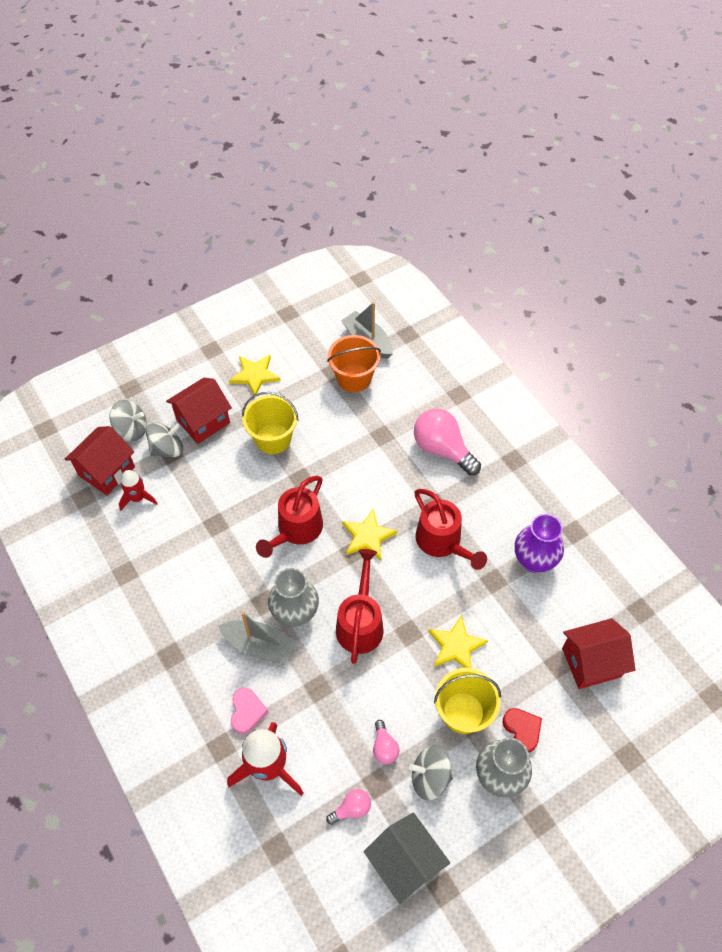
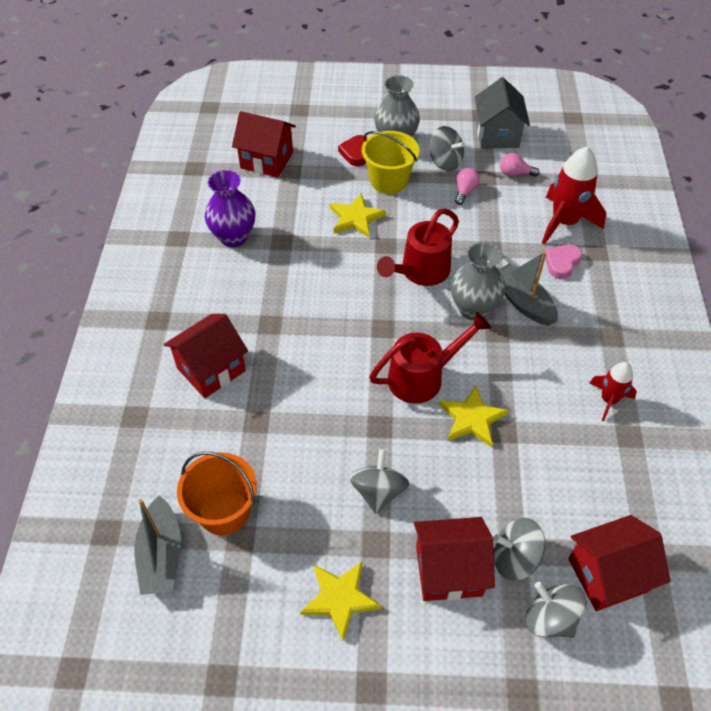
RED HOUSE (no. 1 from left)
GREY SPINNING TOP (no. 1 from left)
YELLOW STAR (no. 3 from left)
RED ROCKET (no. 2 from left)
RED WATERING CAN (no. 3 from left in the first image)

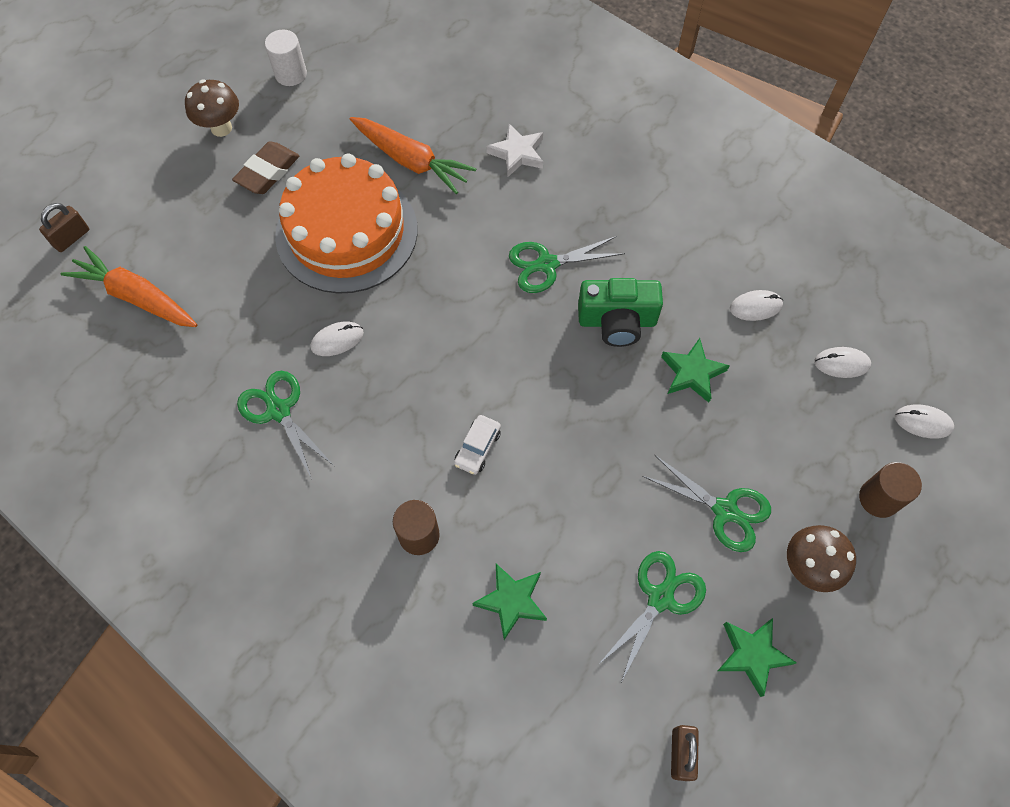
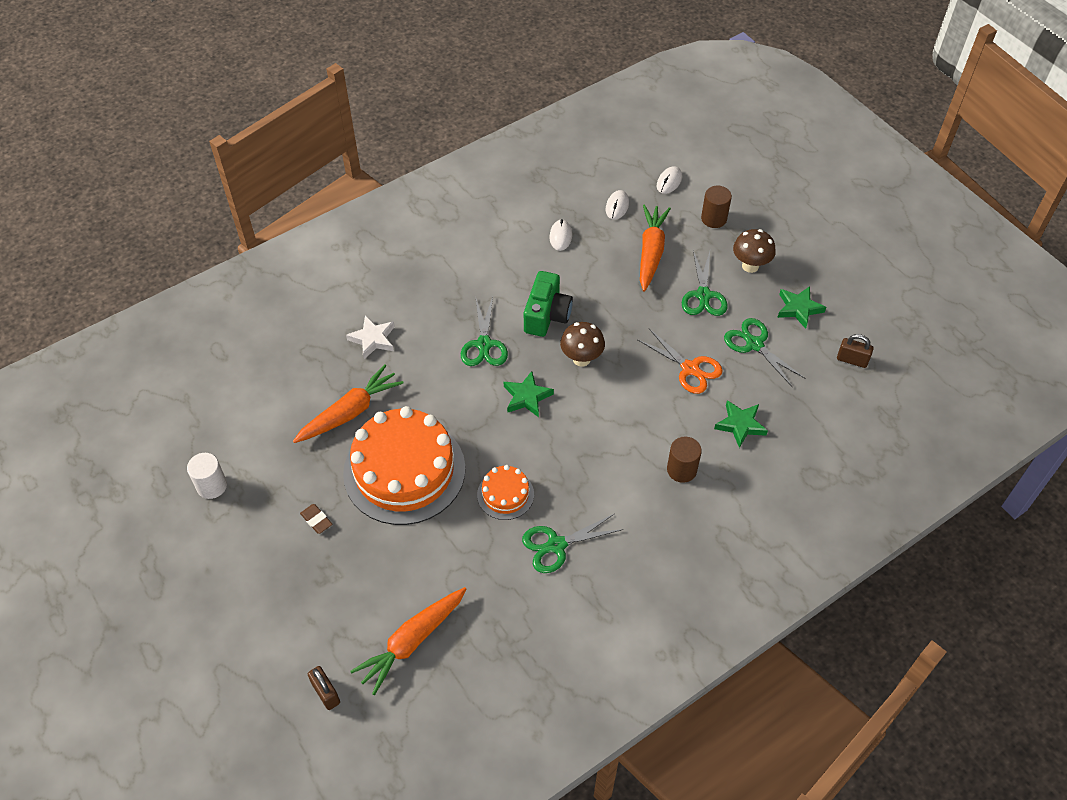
BROWN ERASER
ORANGE CAKE (no. 2 from left)
GREEN STAR (no. 1 from left)
BROWN MUSHROOM (no. 1 from left)
ORANGE SCISSORS
ORANGE CARROT (no. 3 from left)
GREEN SCISSORS (no. 3 from left)
WHITE CAR

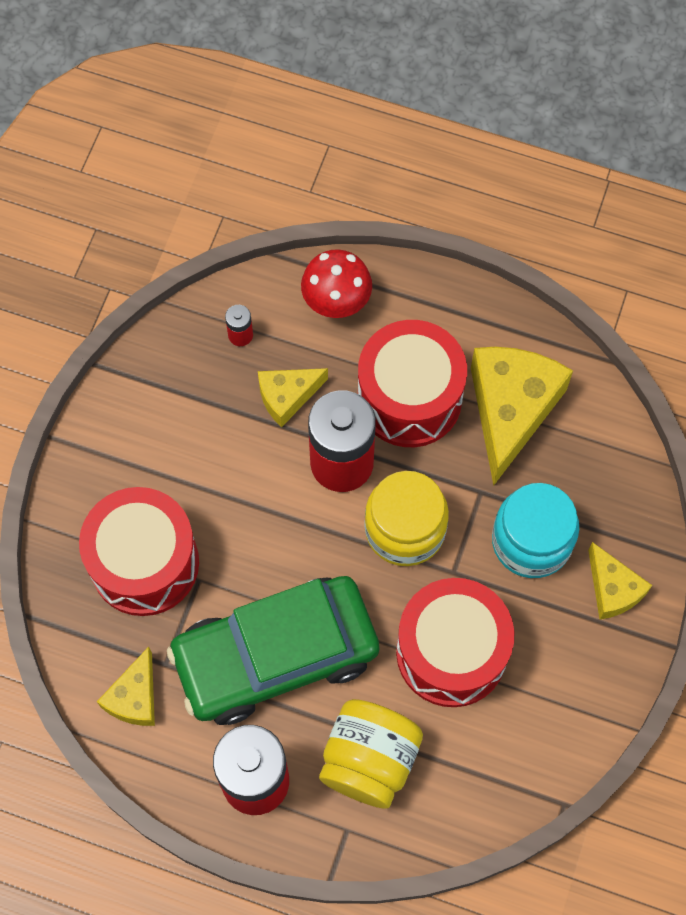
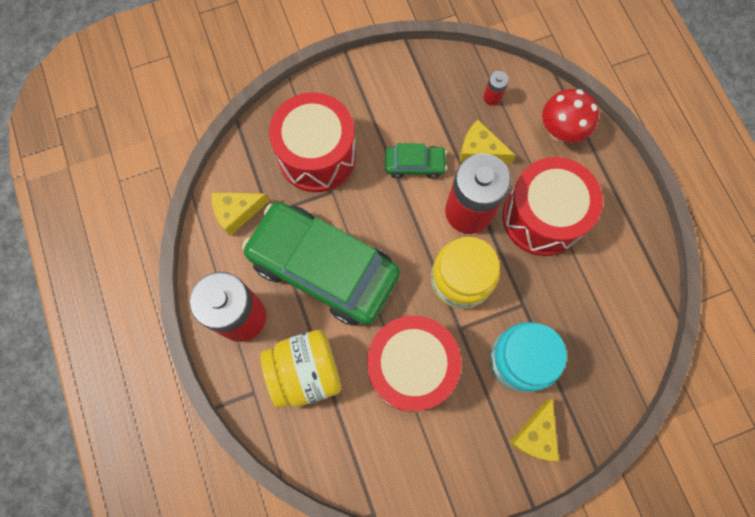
GREEN CAR (no. 2 from left)
YELLOW CHEESE (no. 3 from left in the first image)

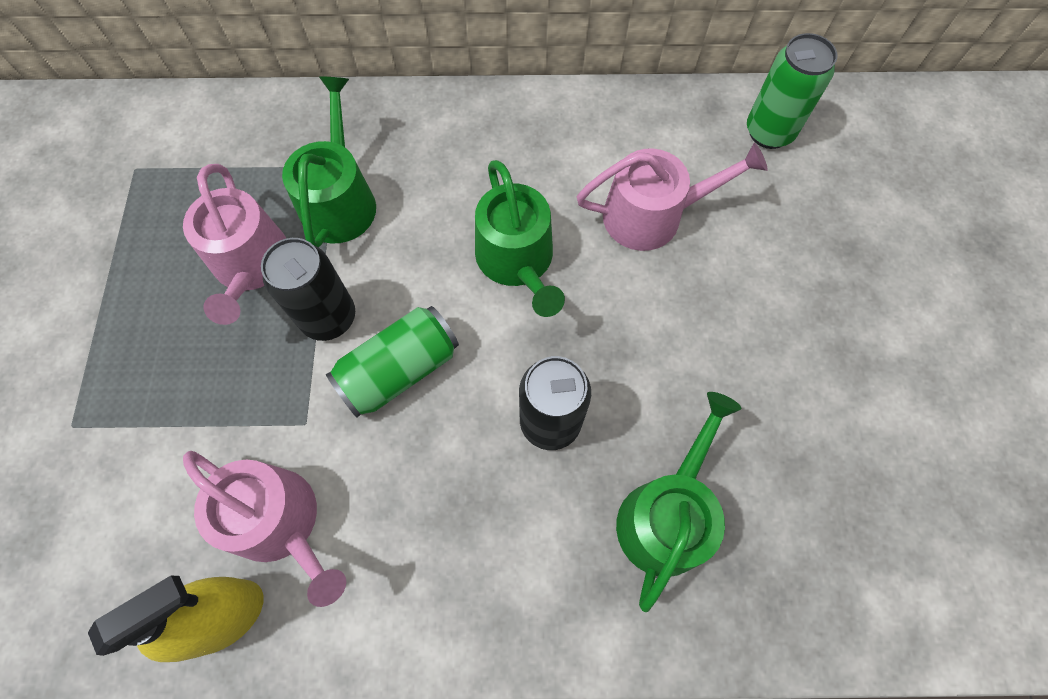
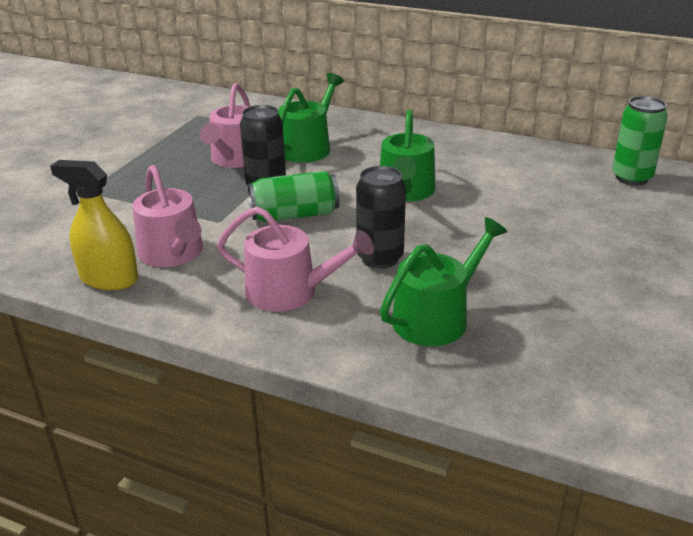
YELLOW SPRAY BOTTLE
PINK WATERING CAN (no. 3 from left)

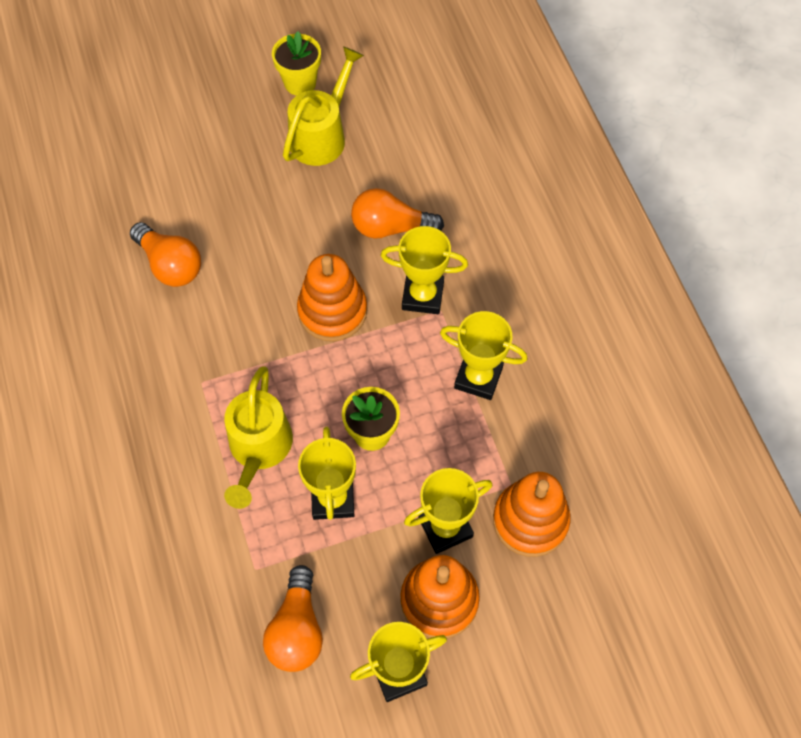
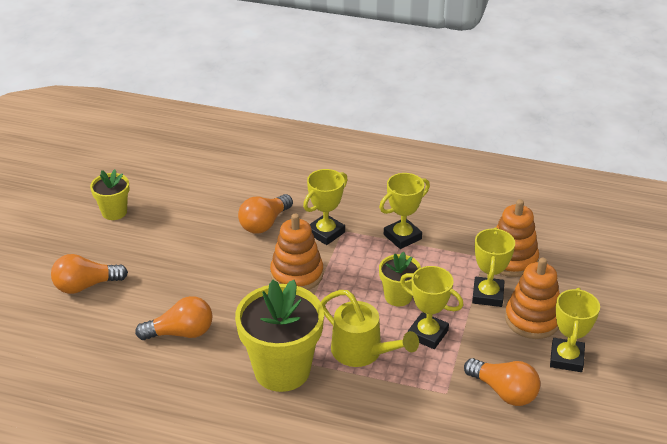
ORANGE LIGHT BULB (no. 1 from left)
YELLOW FLOWER POT (no. 2 from left)
YELLOW WATERING CAN (no. 2 from left in the first image)

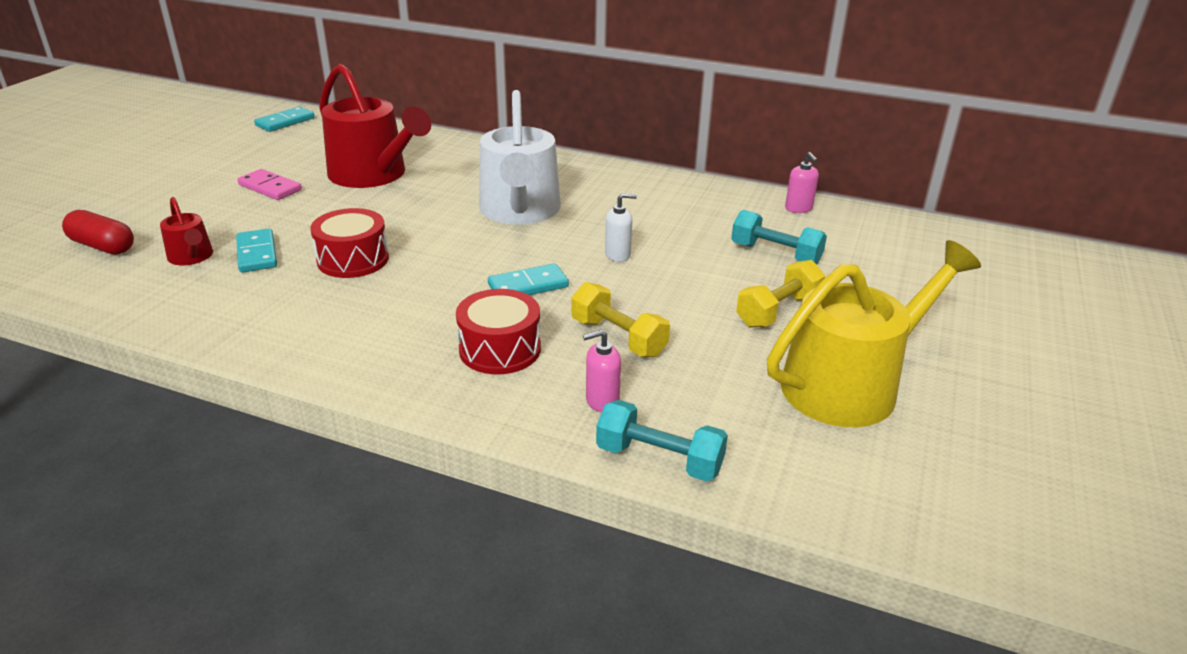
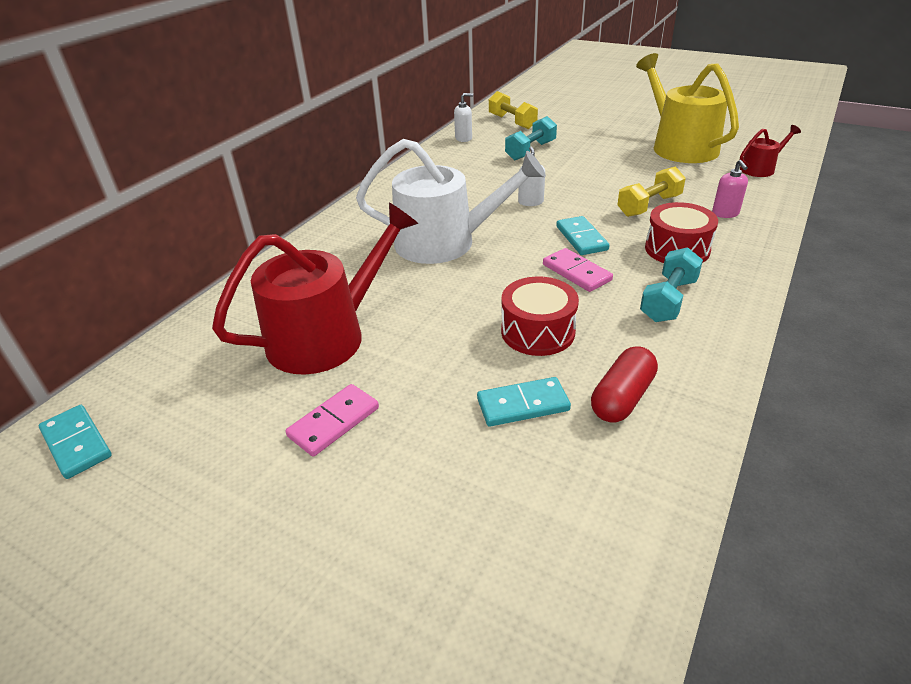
WHITE SOAP DISPENSER (no. 1 from left)
YELLOW DUMBBELL (no. 1 from left)
PINK DOMINO (no. 2 from left)
RED CAPSULE
TURQUOISE DUMBBELL (no. 2 from left)
RED WATERING CAN (no. 2 from left)

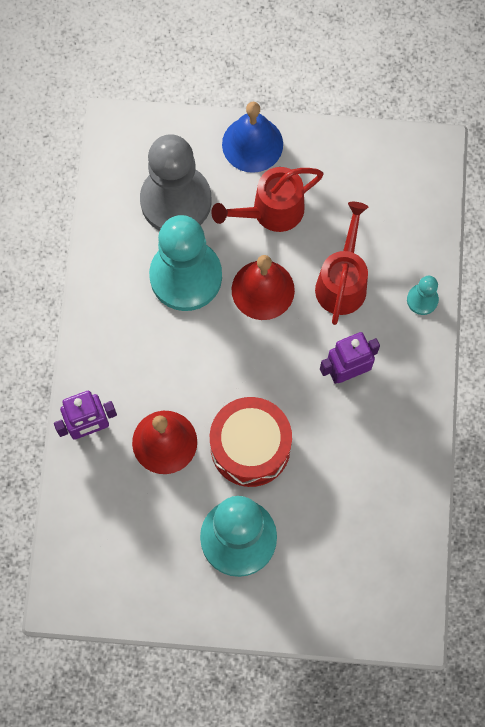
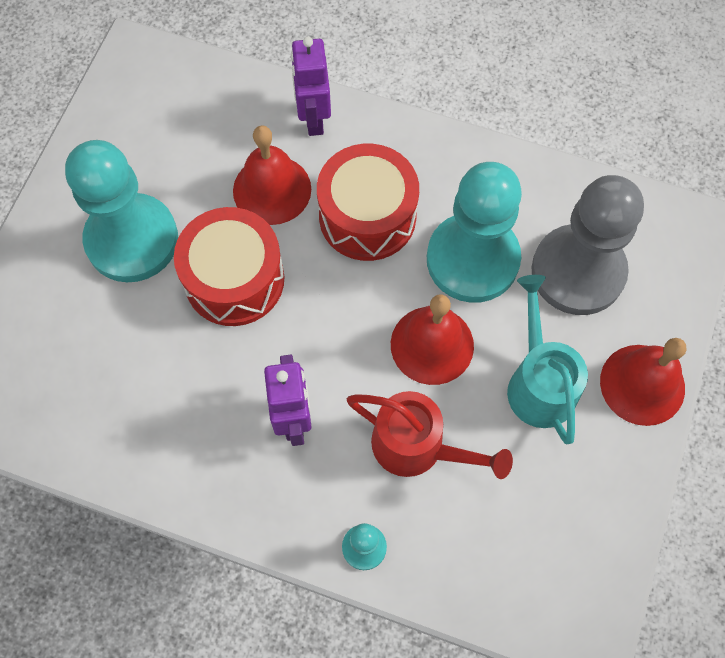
RED DRUM (no. 2 from left)
TURQUOISE WATERING CAN
RED BELL (no. 3 from left)

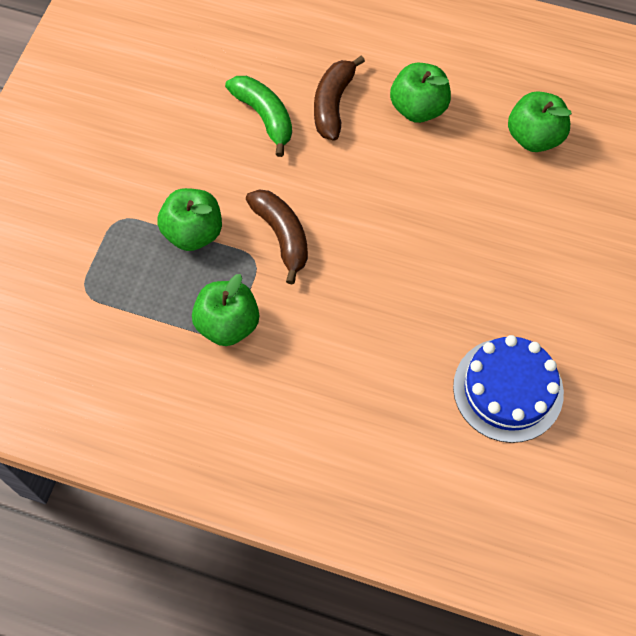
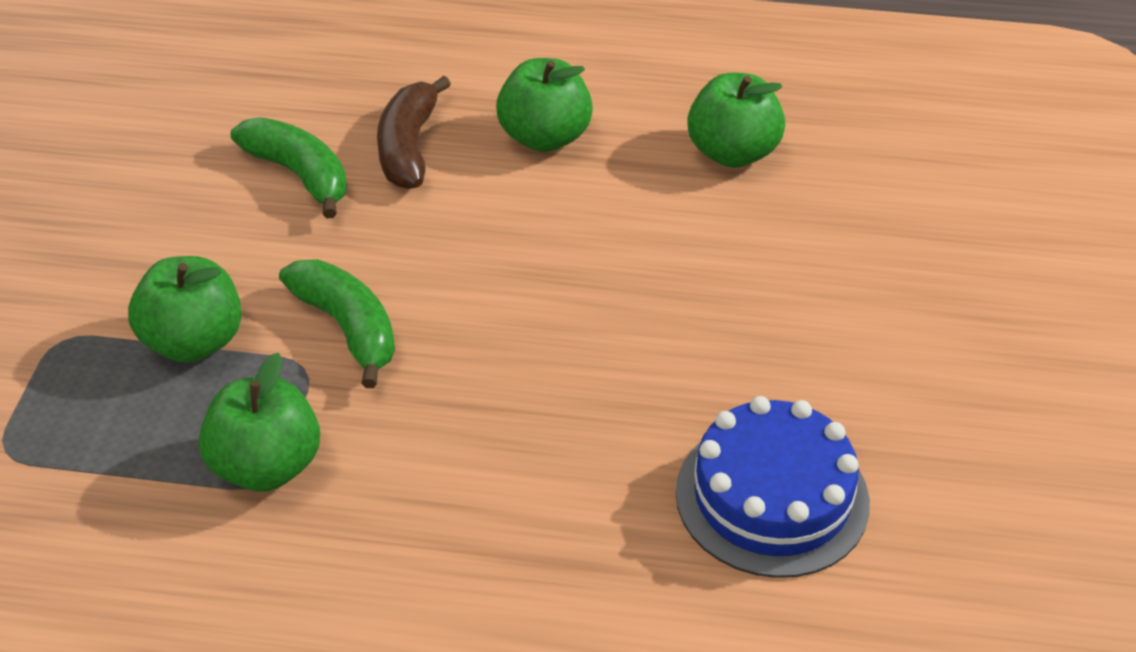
GREEN BANANA (no. 2 from left)

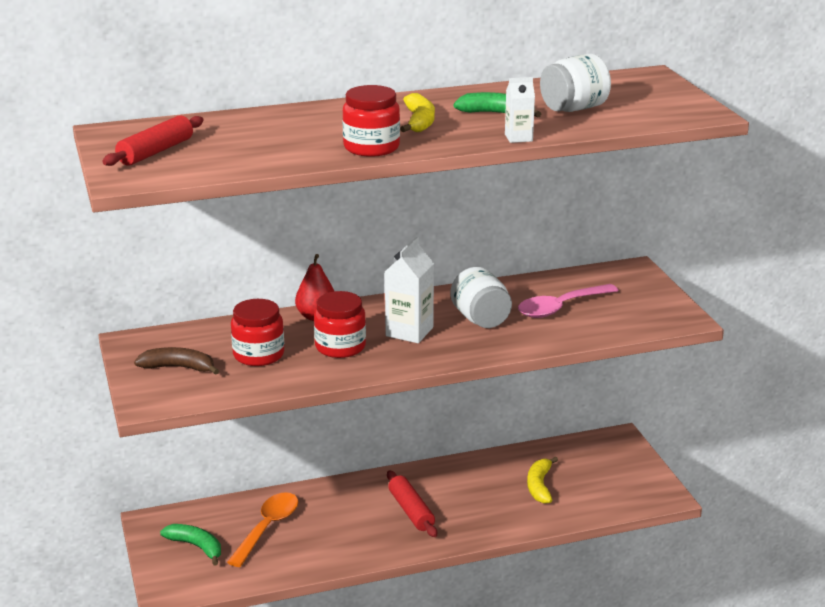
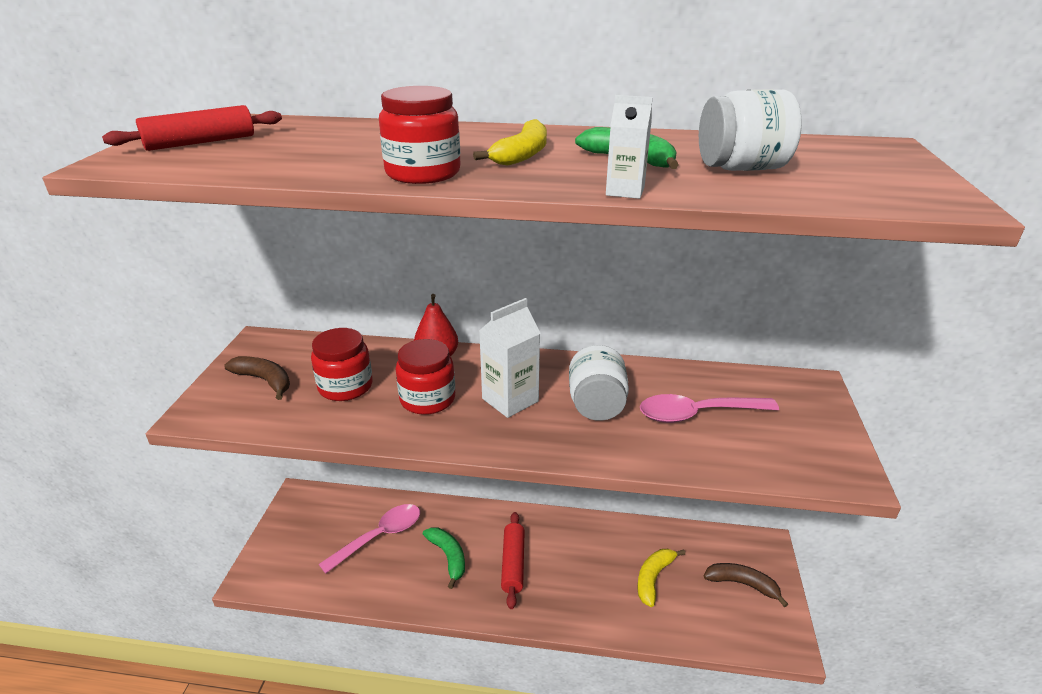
PINK SPOON (no. 1 from left)
GREEN BANANA (no. 1 from left)
BROWN BANANA (no. 2 from left)

